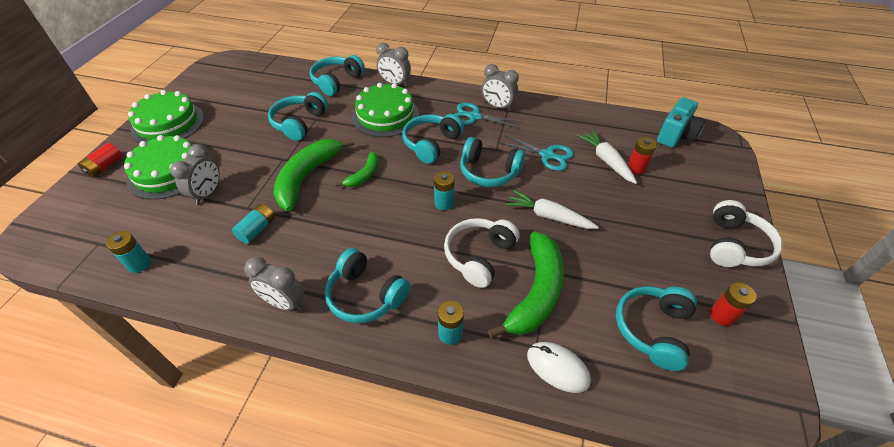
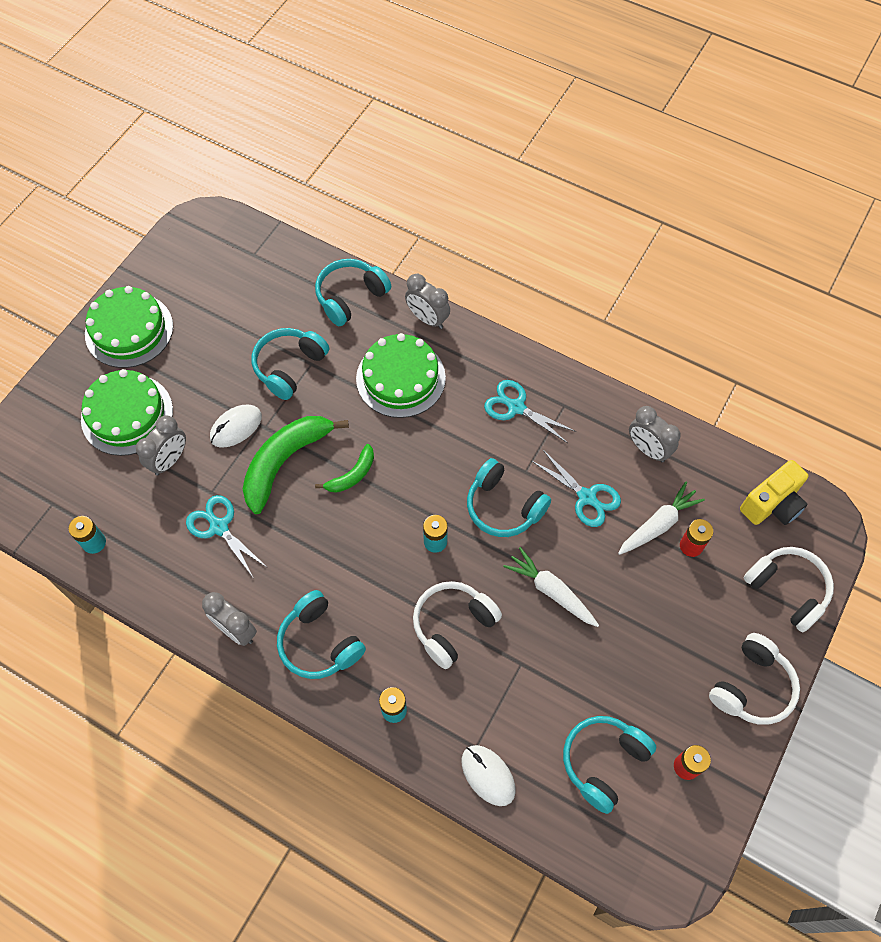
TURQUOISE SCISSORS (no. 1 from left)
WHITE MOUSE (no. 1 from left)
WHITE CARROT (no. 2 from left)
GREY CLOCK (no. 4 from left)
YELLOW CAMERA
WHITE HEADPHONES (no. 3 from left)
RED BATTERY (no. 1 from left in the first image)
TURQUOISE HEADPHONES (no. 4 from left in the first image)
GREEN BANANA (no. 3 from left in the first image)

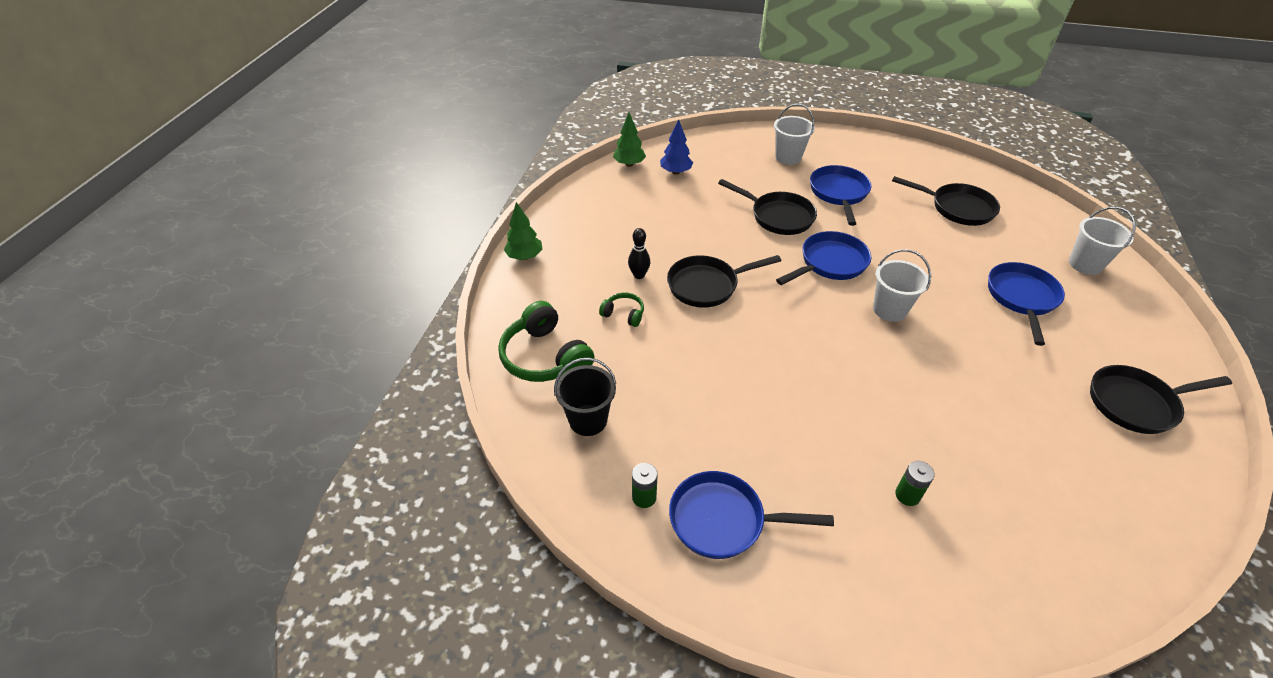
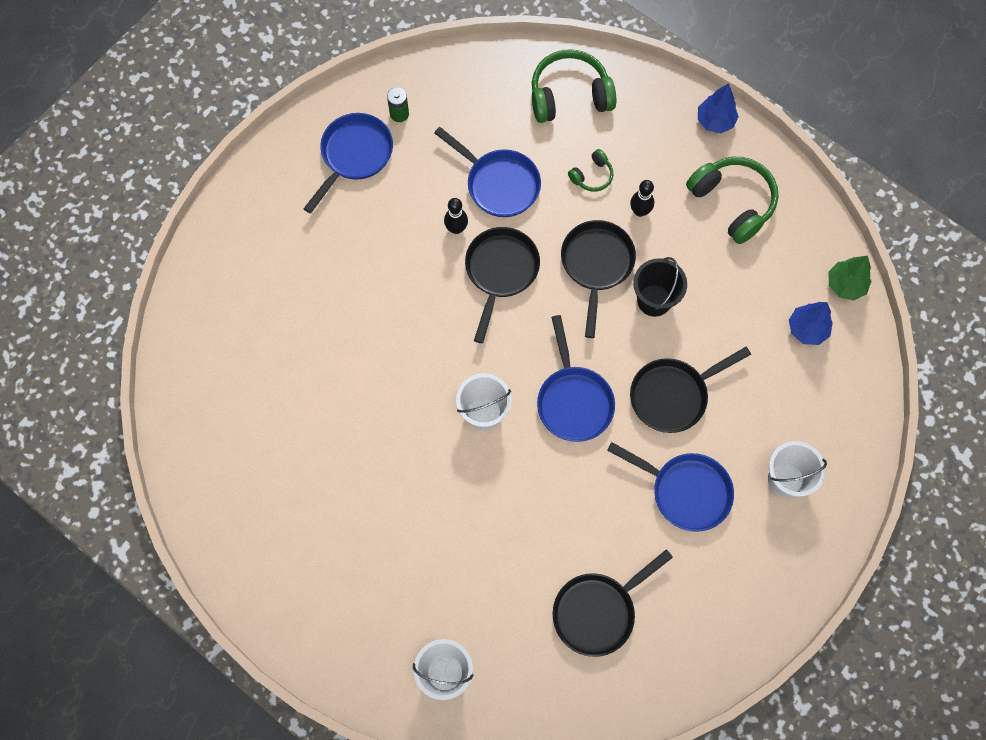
BLUE PAN (no. 2 from left)
BLACK BOWLING PIN (no. 1 from left)
BLACK PAN (no. 1 from left)
BLACK BUCKET
GREEN HEADPHONES (no. 3 from left)
BLUE TREE (no. 1 from left)
GREEN BATTERY (no. 2 from left in the first image)

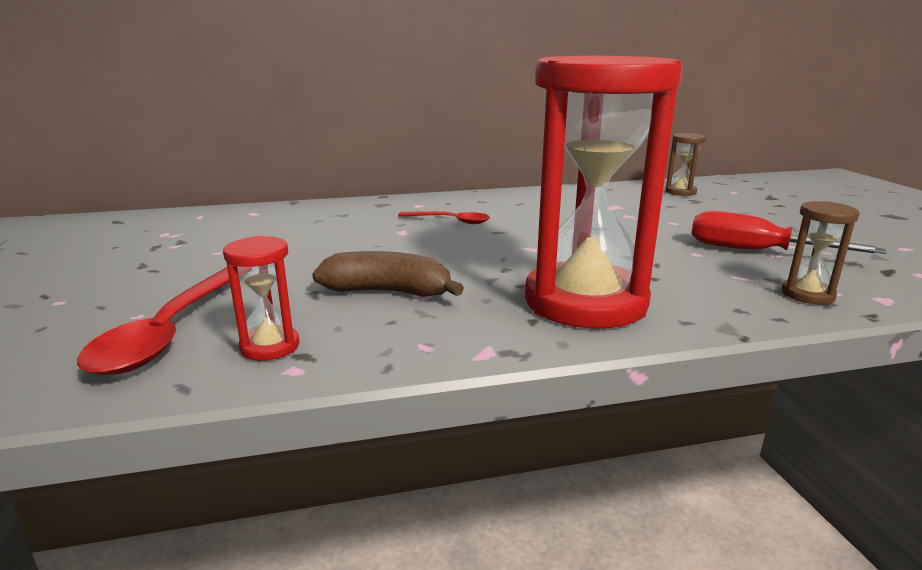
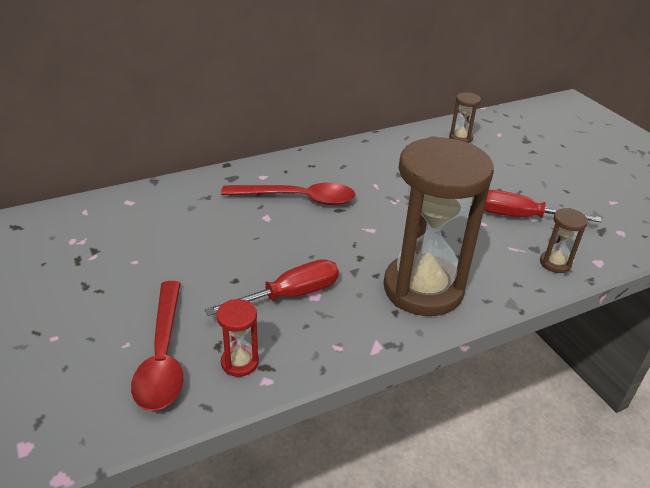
RED SCREWDRIVER (no. 1 from left)
RED SPOON (no. 2 from left)
BROWN HOURGLASS (no. 1 from left)

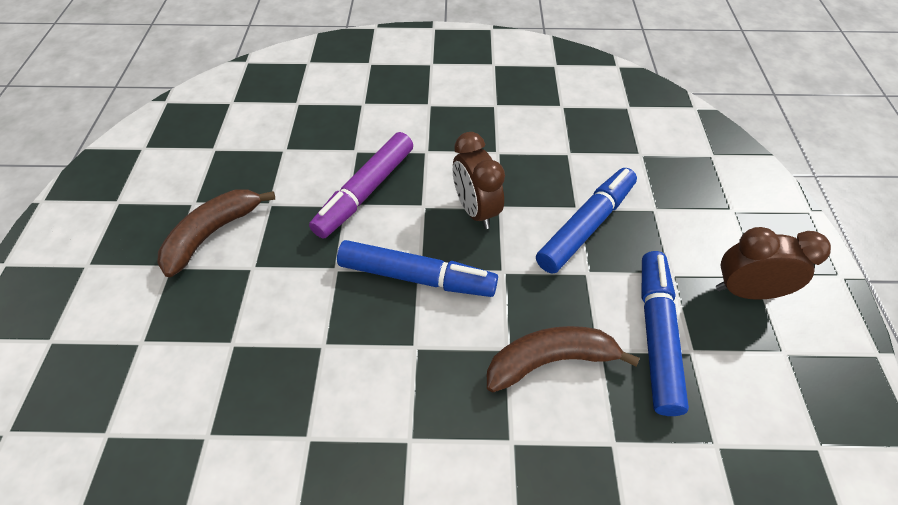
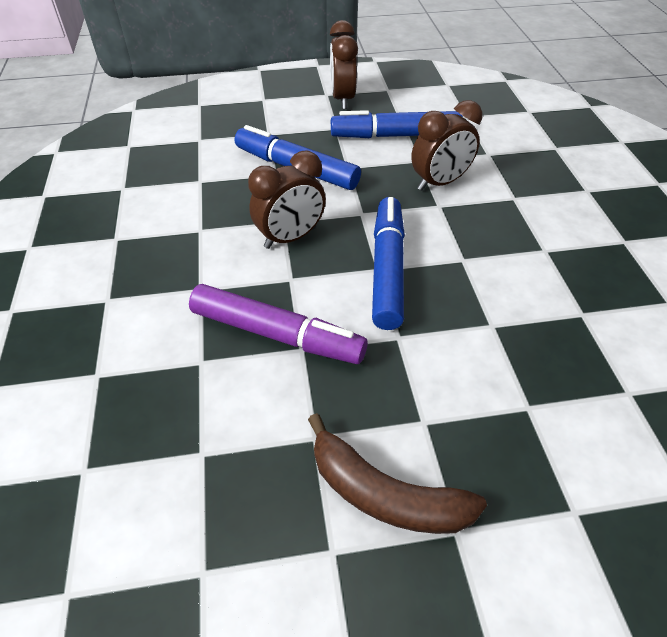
BROWN CLOCK (no. 3 from left)

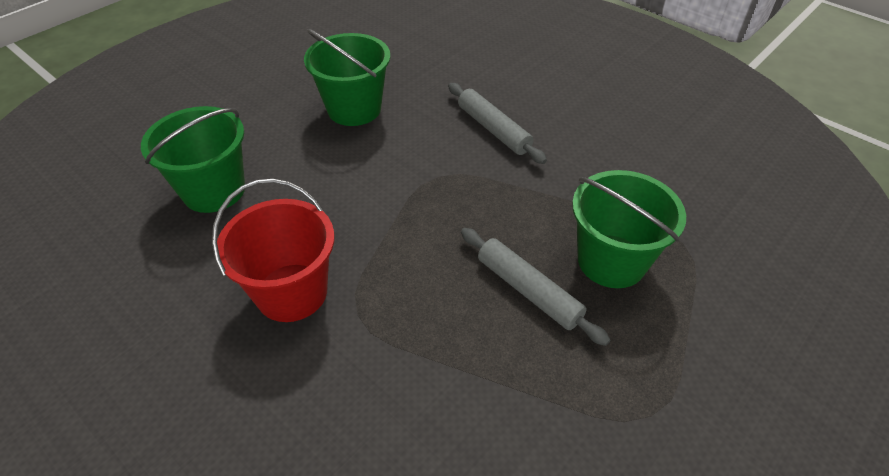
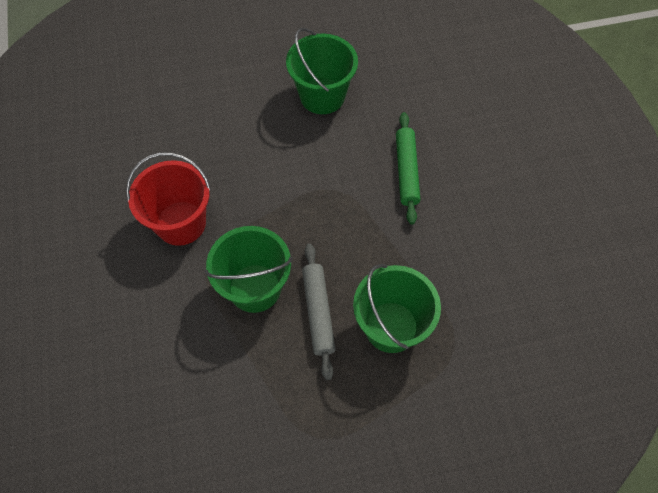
GREEN BUCKET (no. 1 from left)
GREEN ROLLING PIN

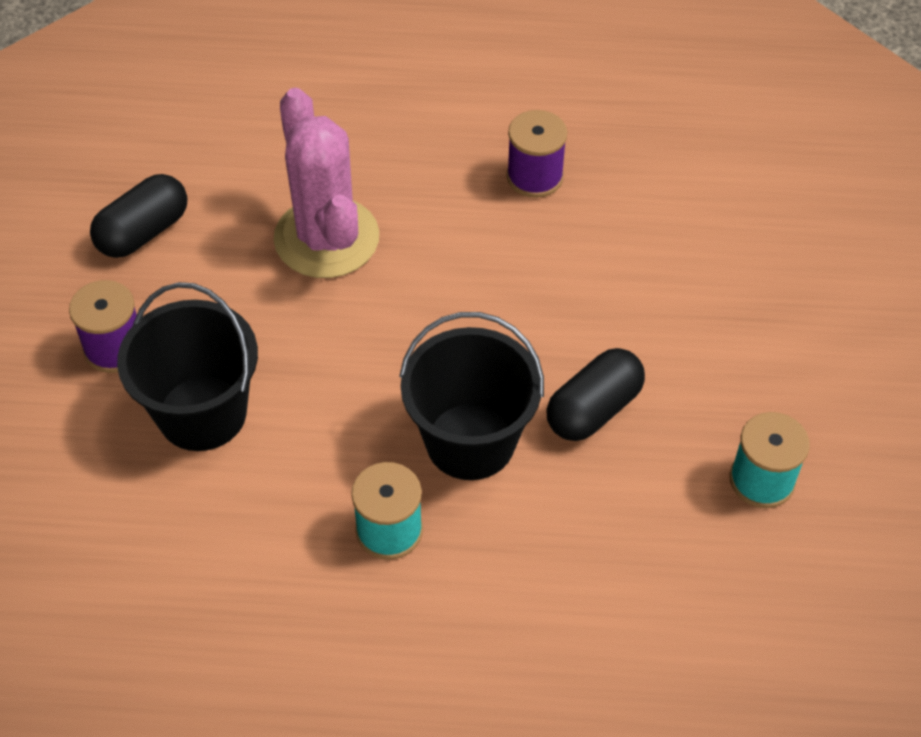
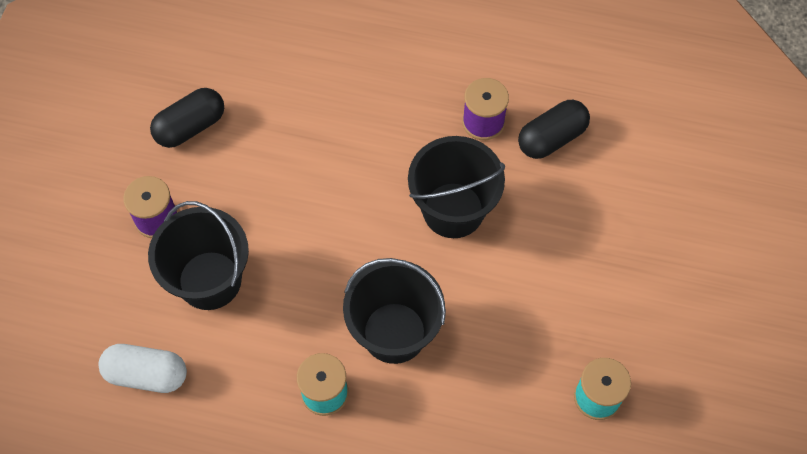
WHITE CAPSULE
BLACK BUCKET (no. 3 from left)
BLACK CAPSULE (no. 2 from left)
PINK CACTUS

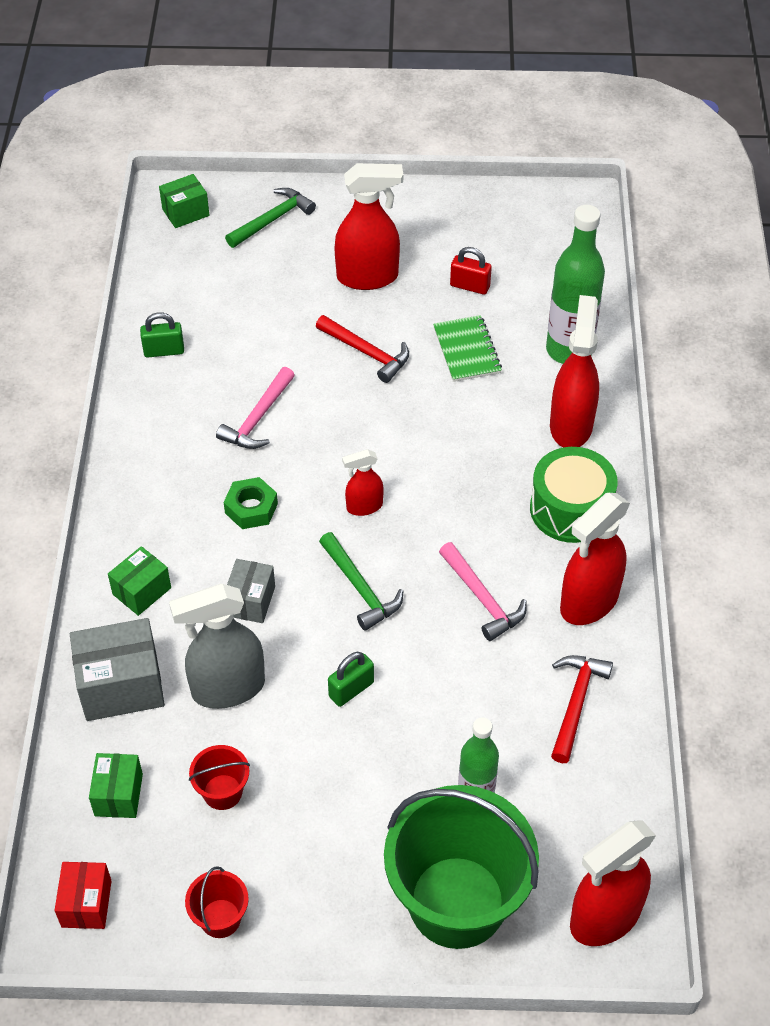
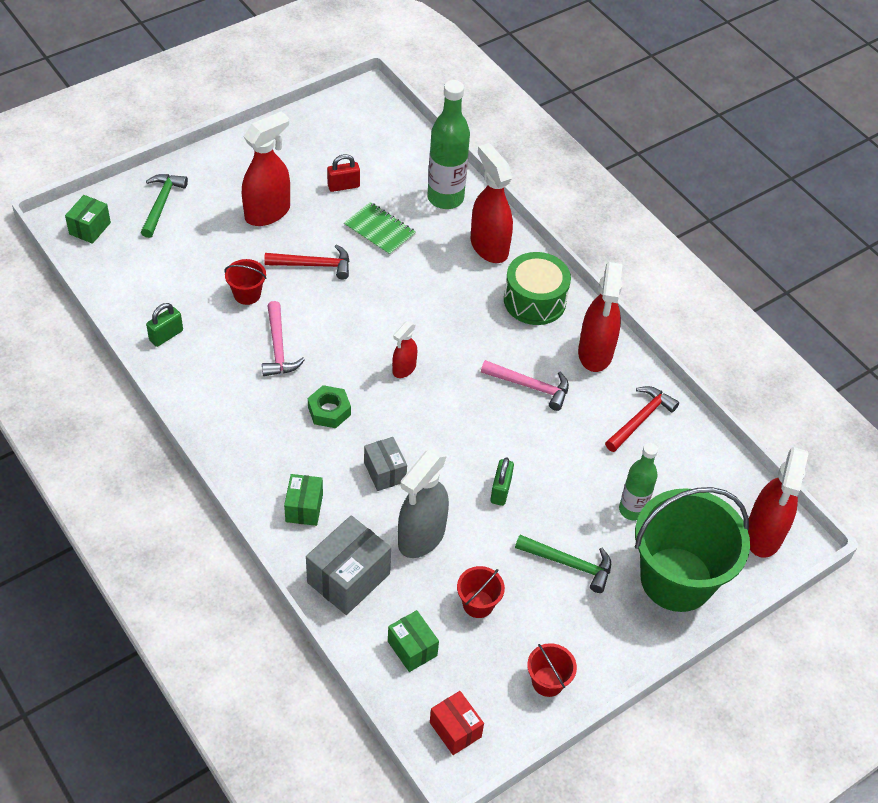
RED BUCKET (no. 1 from left)
GREEN HAMMER (no. 2 from left)
RED HAMMER (no. 2 from left)

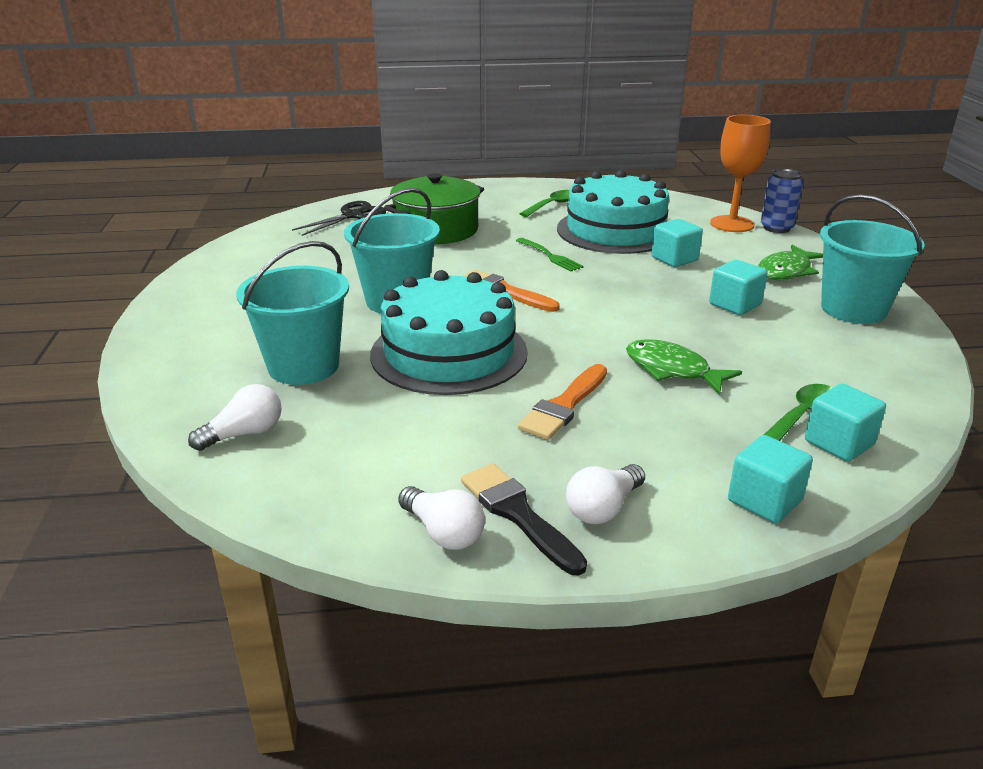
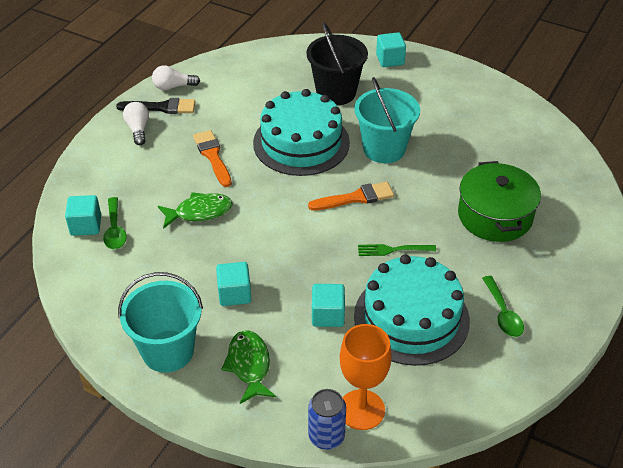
BLACK BUCKET
TURQUOISE CUBE (no. 4 from left)
WHITE LIGHT BULB (no. 1 from left in the first image)
BLACK SCISSORS

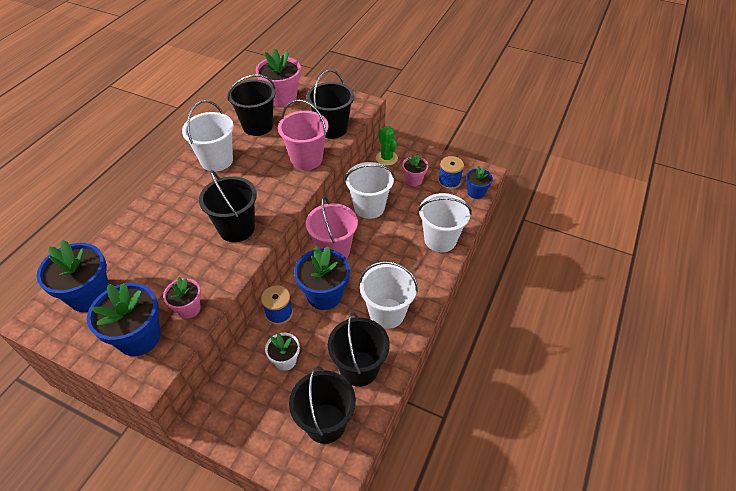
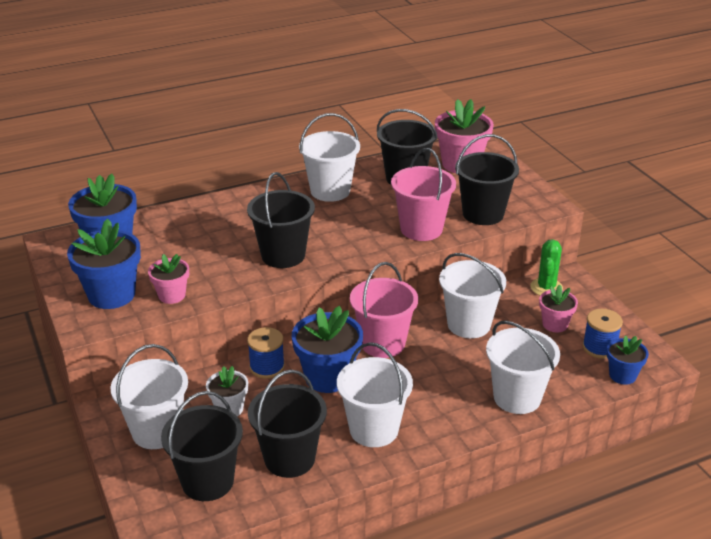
WHITE BUCKET (no. 1 from left)

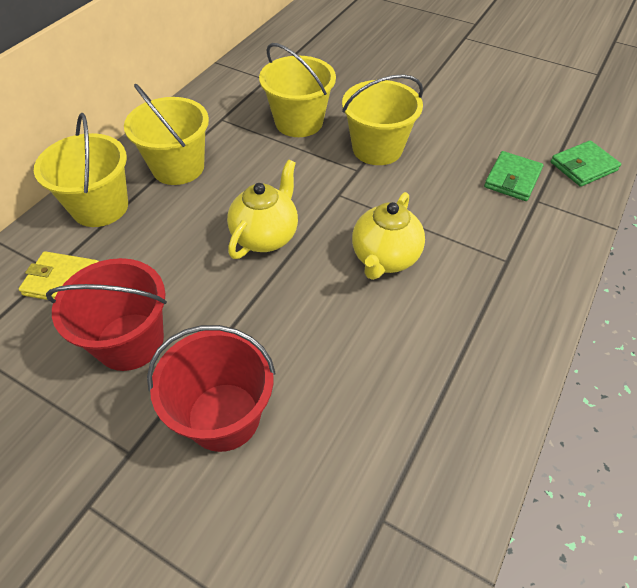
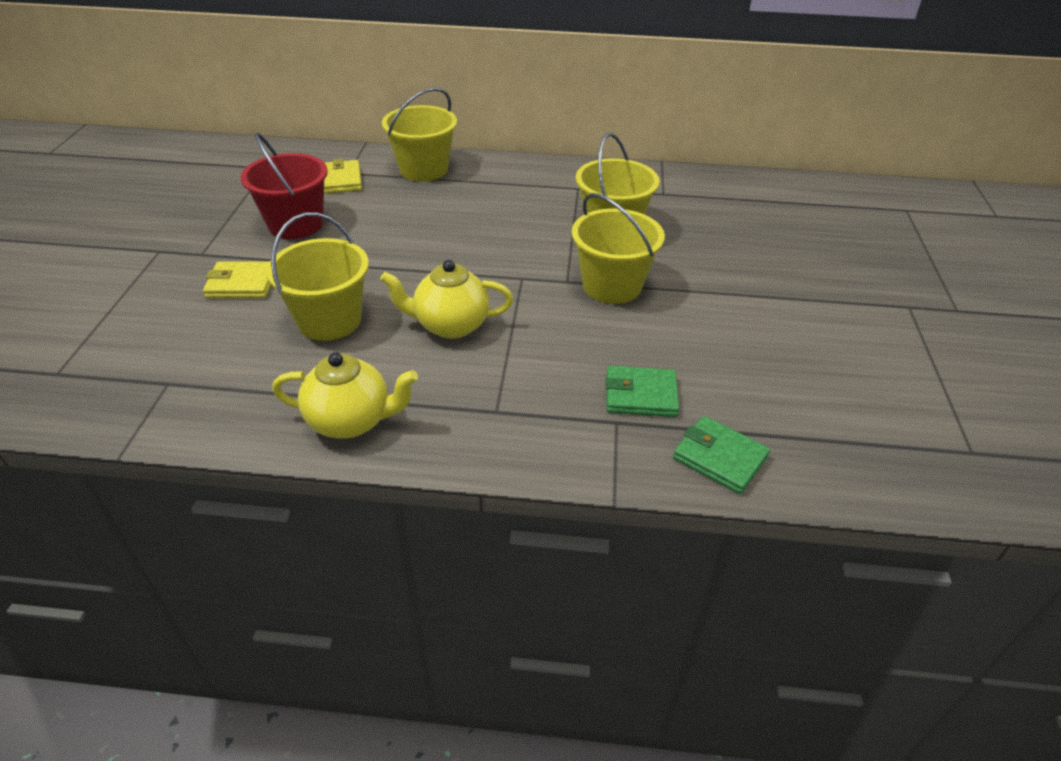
YELLOW WALLET (no. 1 from left)
YELLOW BUCKET (no. 1 from left)
YELLOW TEAPOT (no. 1 from left)

